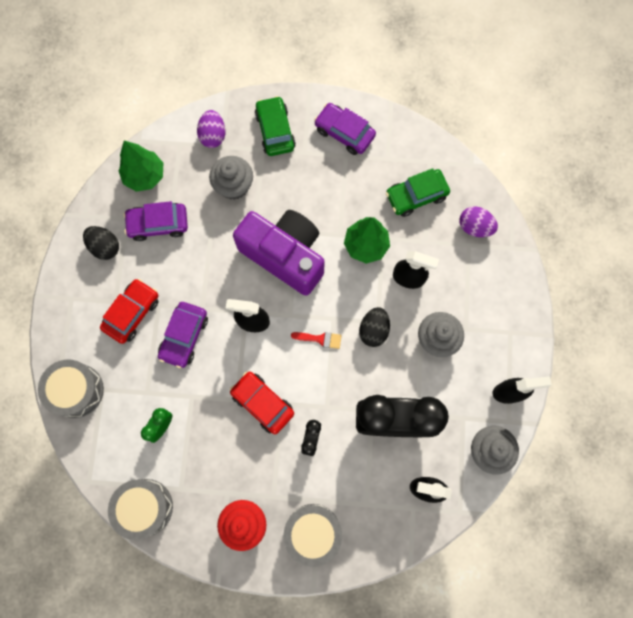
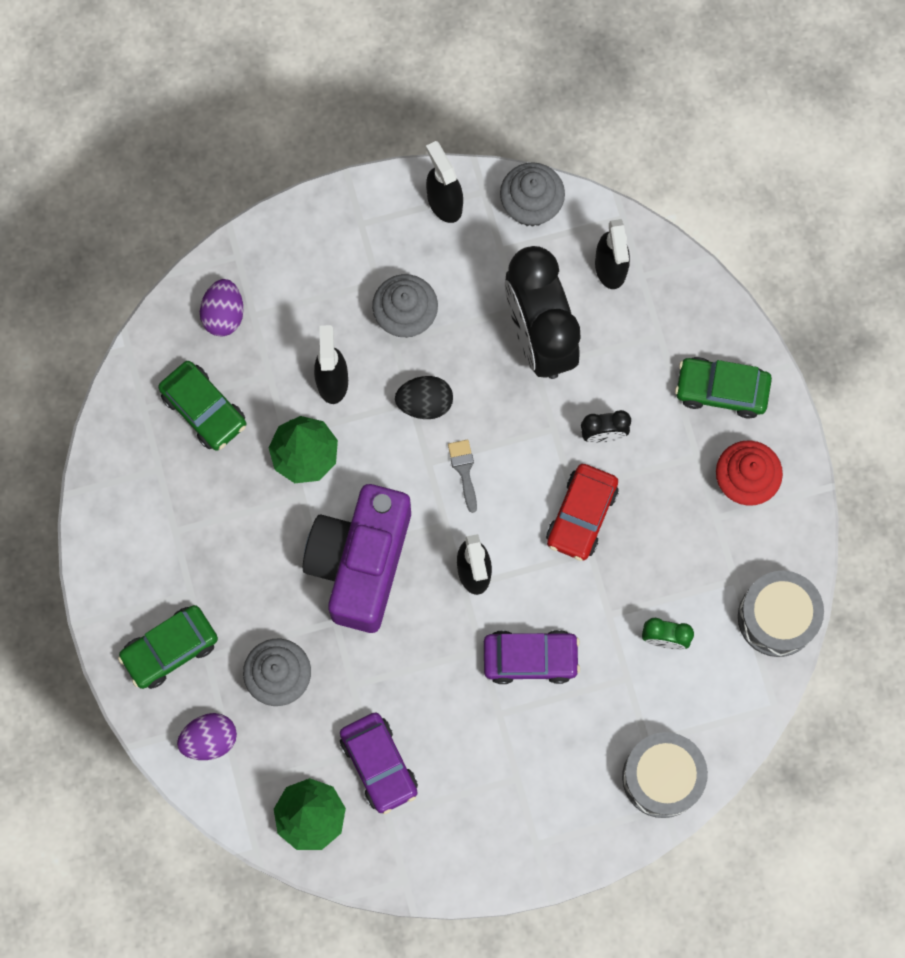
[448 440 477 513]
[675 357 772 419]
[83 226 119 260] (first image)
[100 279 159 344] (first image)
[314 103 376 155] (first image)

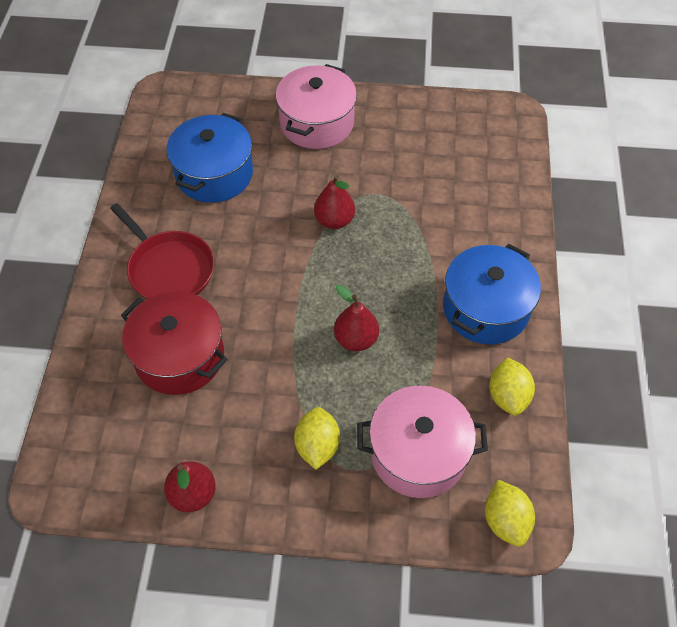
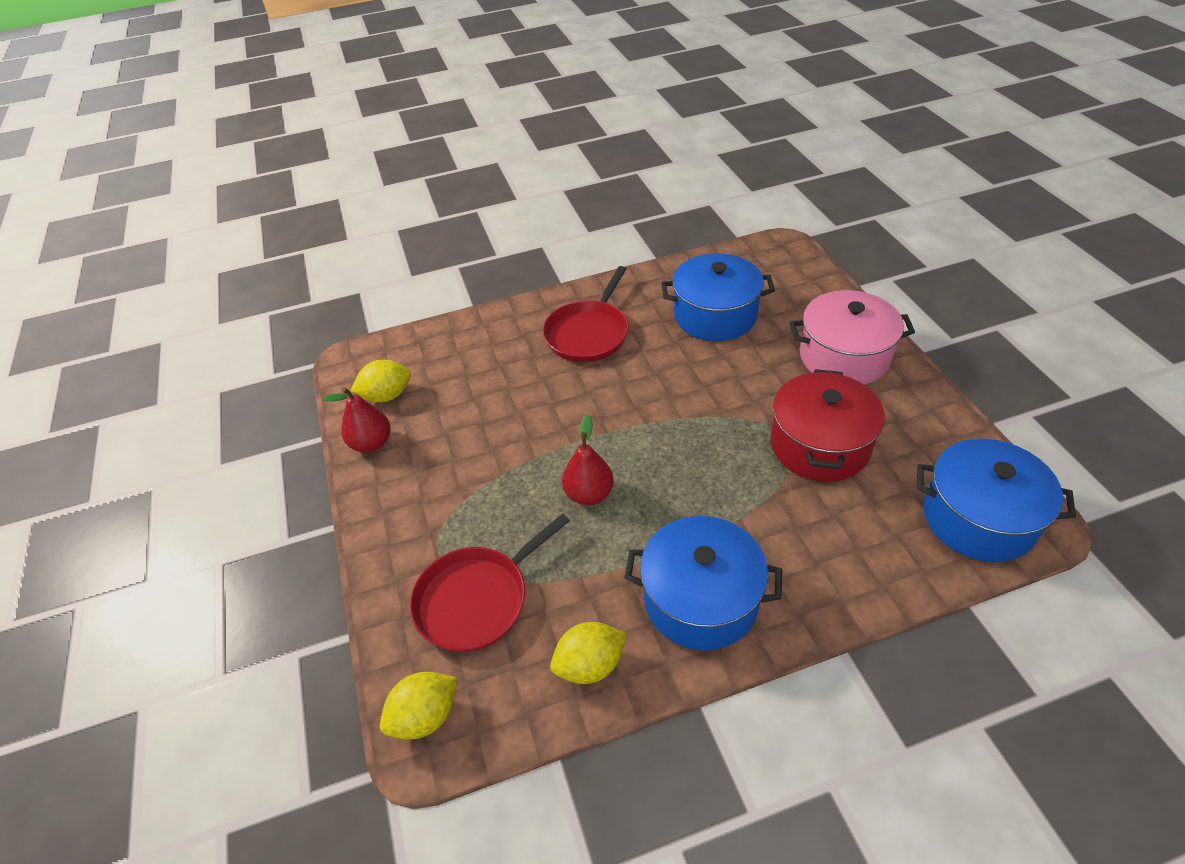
[350 360 411 402]
[409 513 570 652]
[771 369 885 482]
[917 438 1076 562]
[314 175 355 229] (first image)

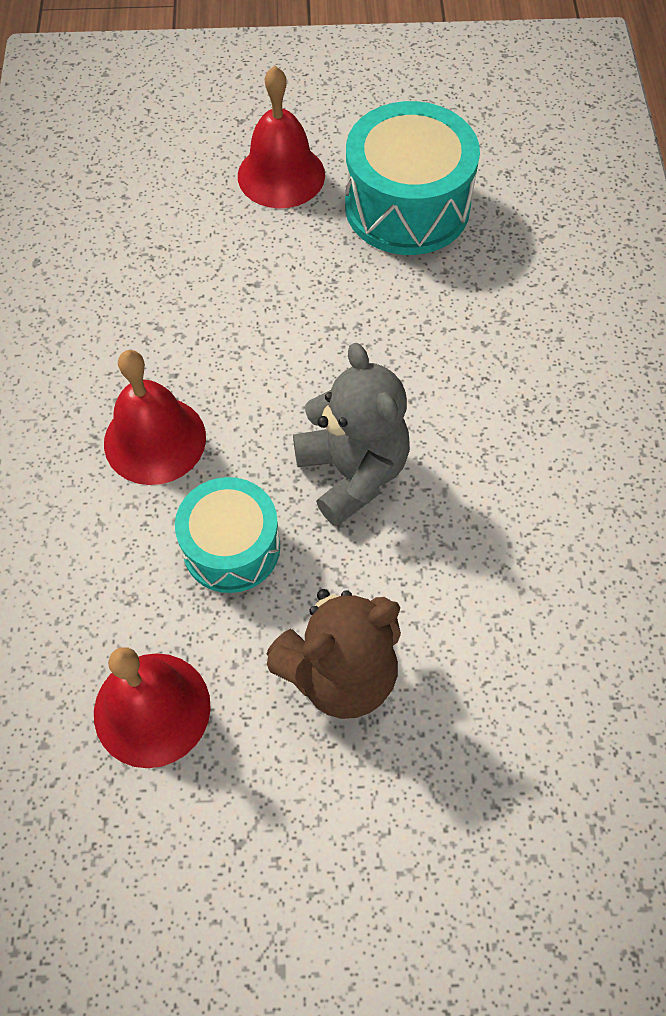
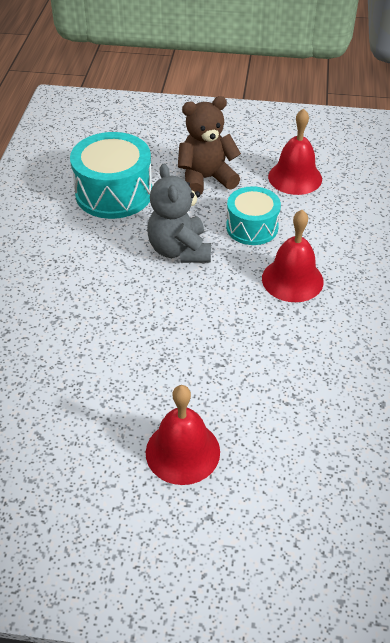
[70 132 152 219]

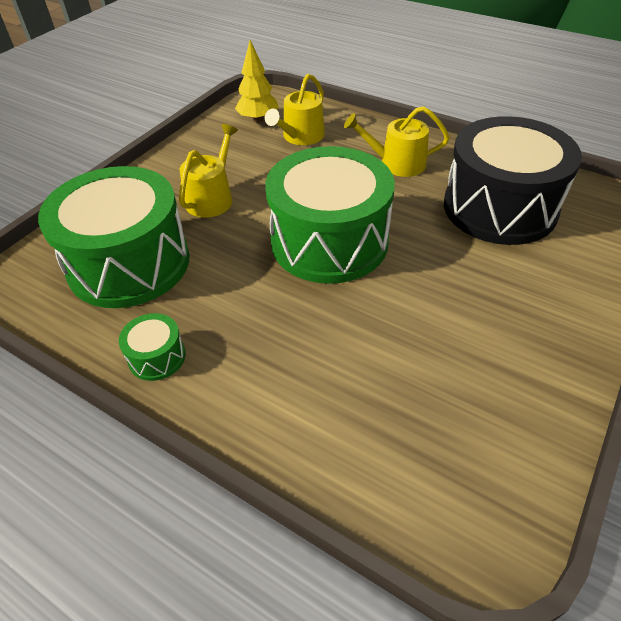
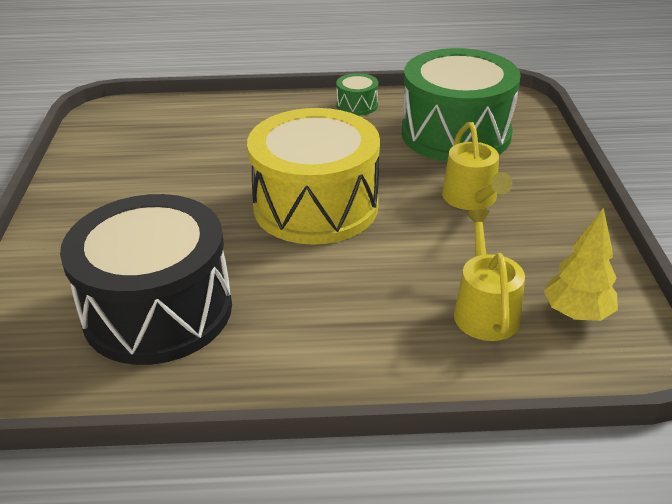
[247 108 380 245]
[344 106 449 177] (first image)

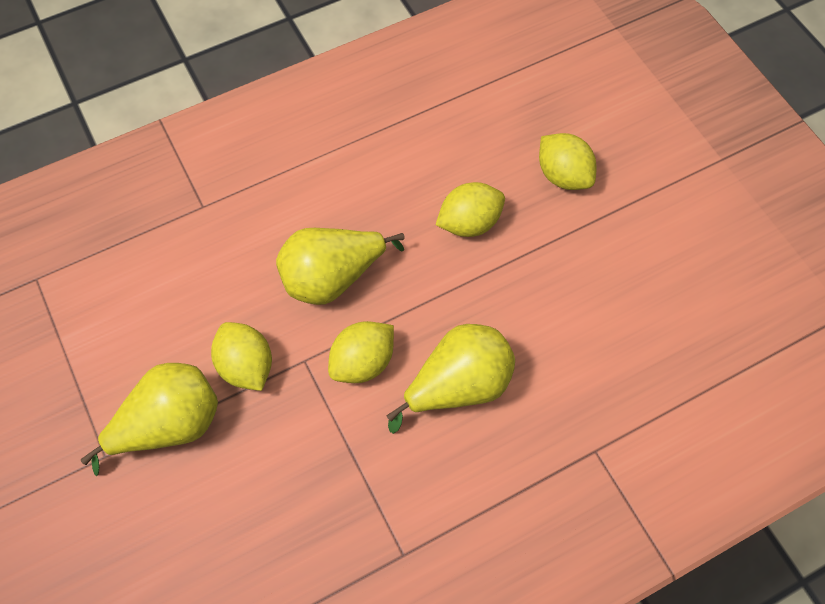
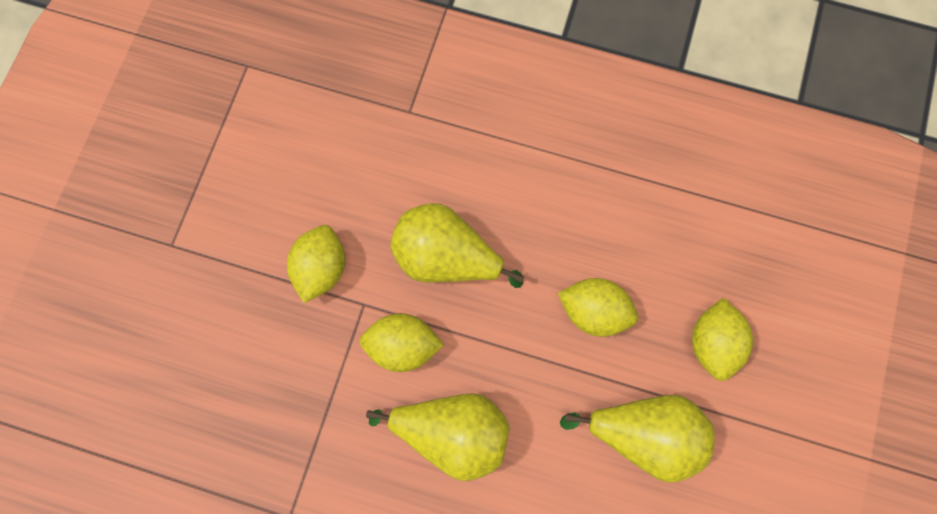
[560 395 715 483]

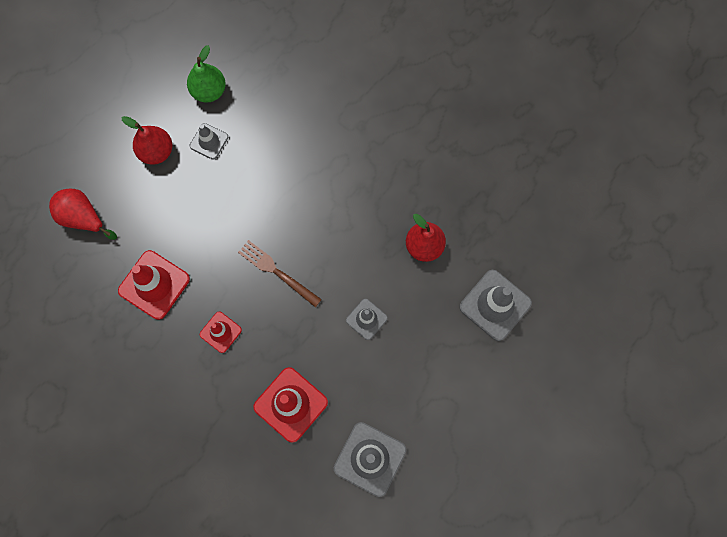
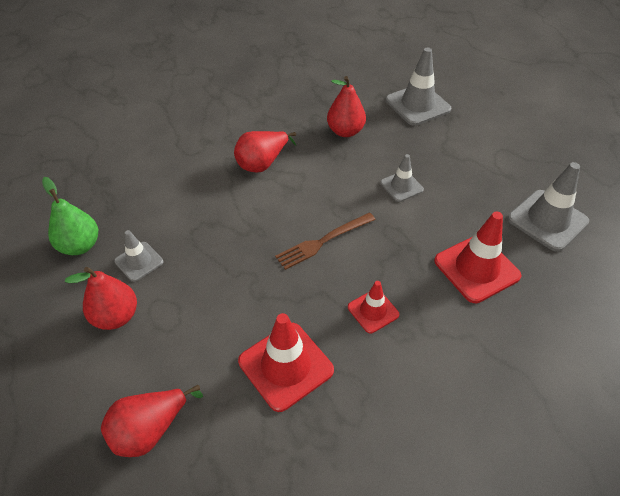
[234 131 296 172]

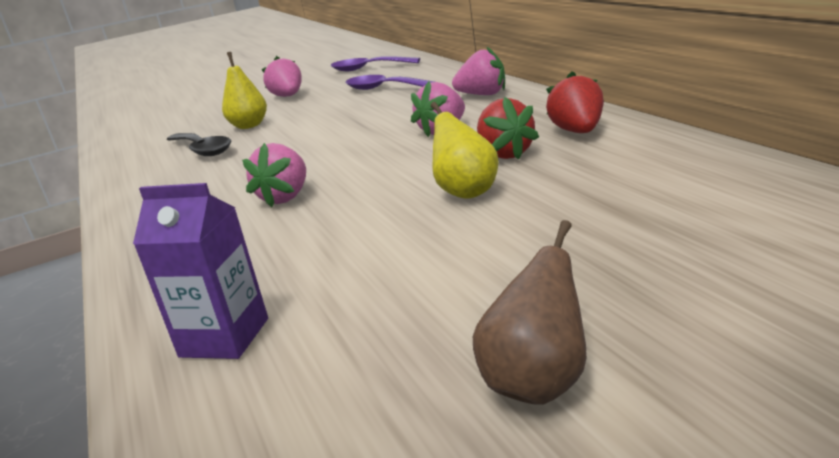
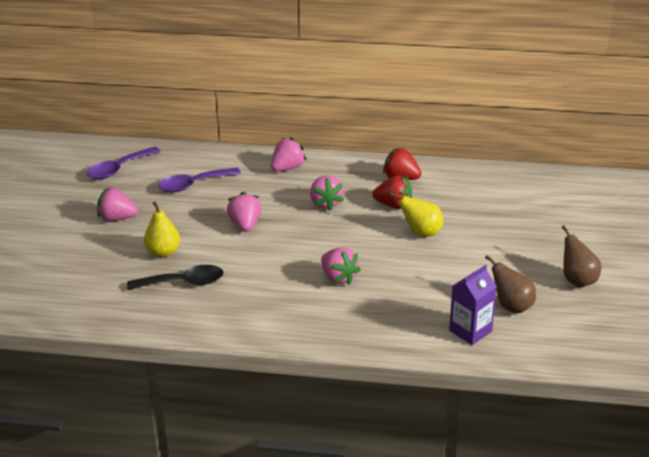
[227 192 262 232]
[485 255 536 313]

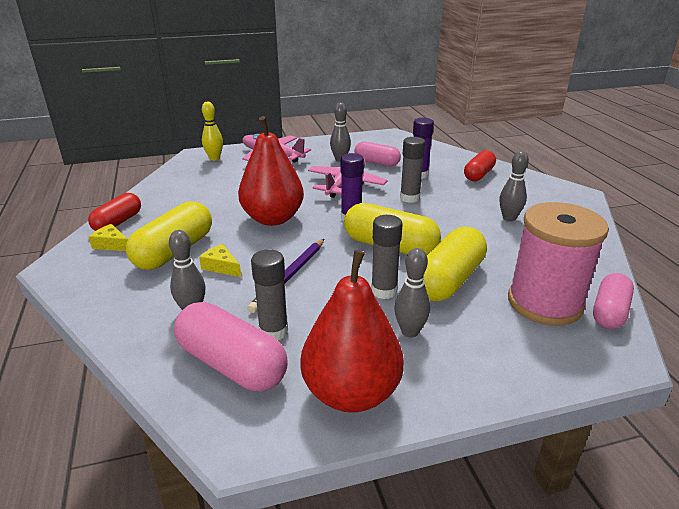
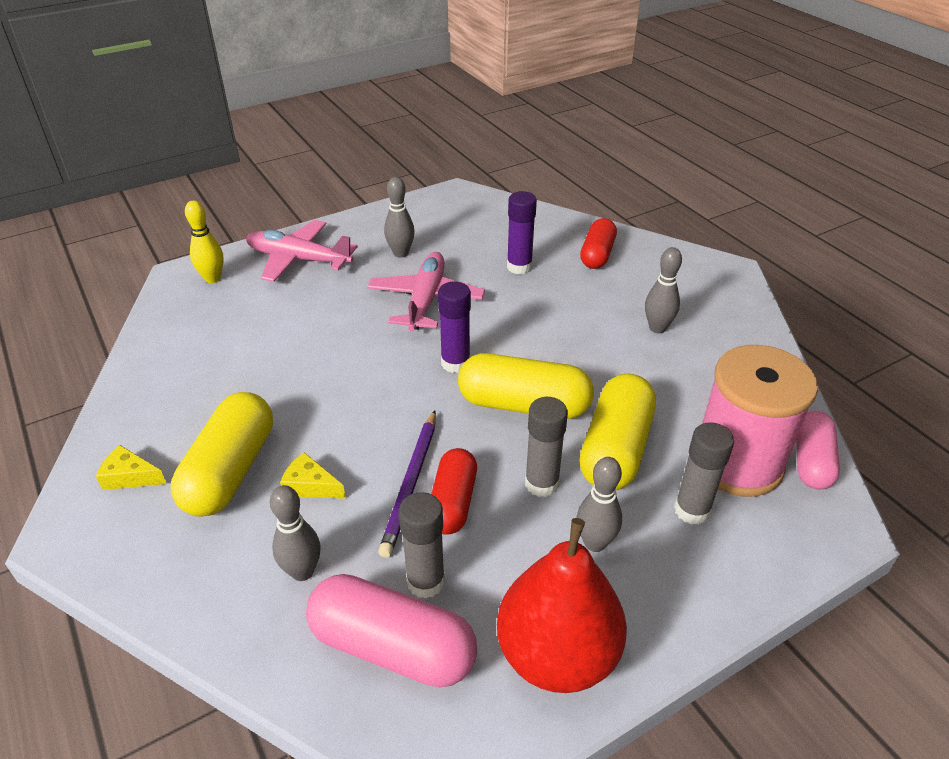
[431 448 477 535]
[674 422 734 525]
[238 116 304 226] (first image)
[354 142 401 166] (first image)

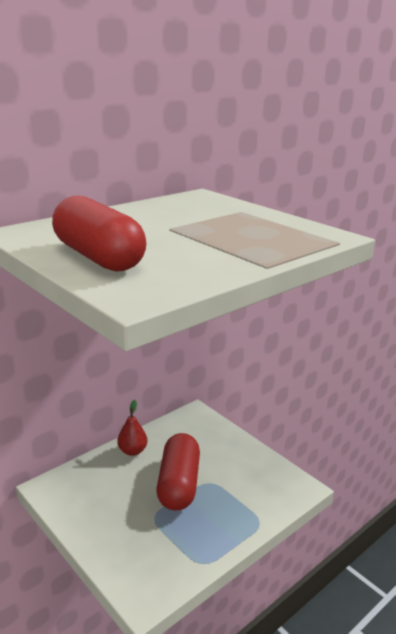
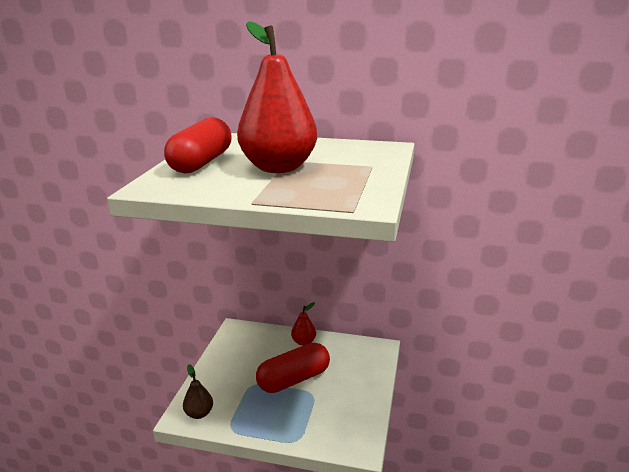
[183 364 213 419]
[237 21 317 173]

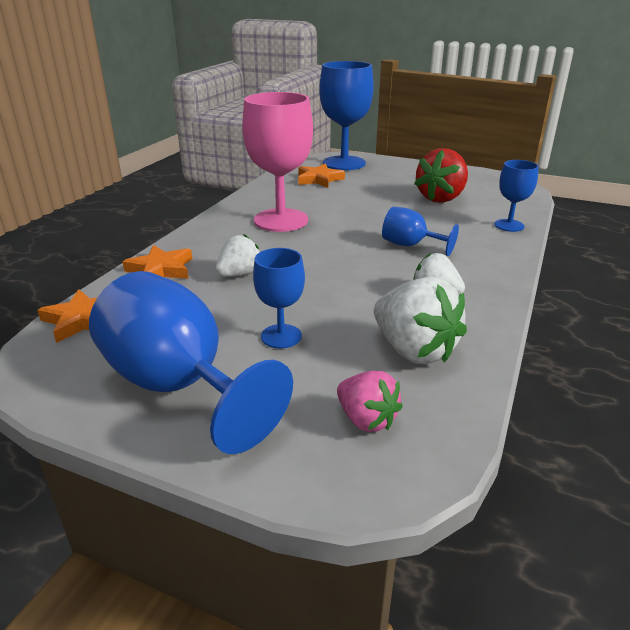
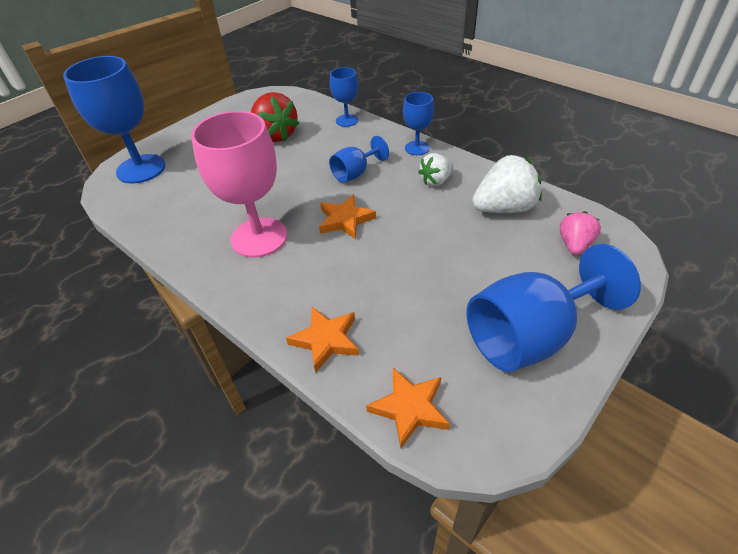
[319 194 376 240]
[403 92 434 155]
[560 211 601 255]
[216 234 260 277] (first image)

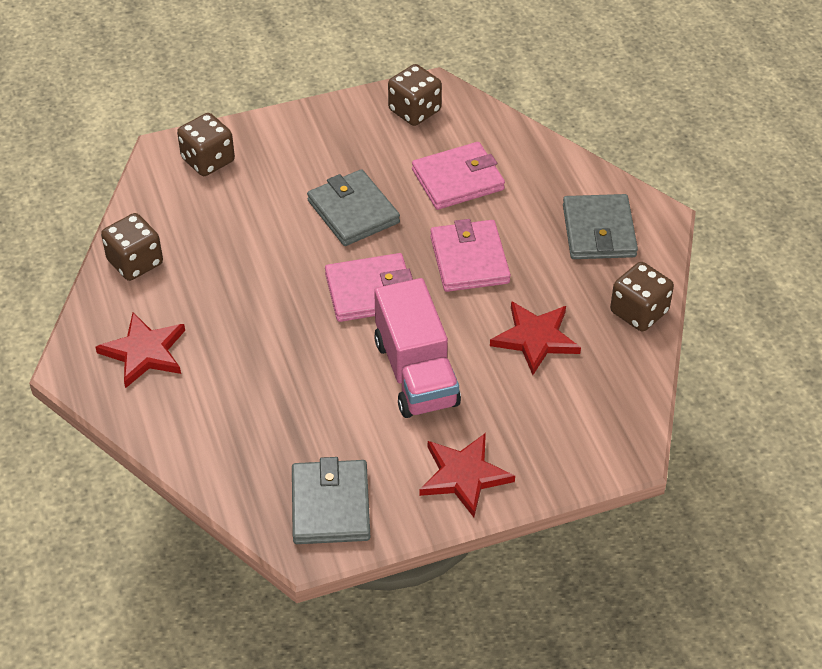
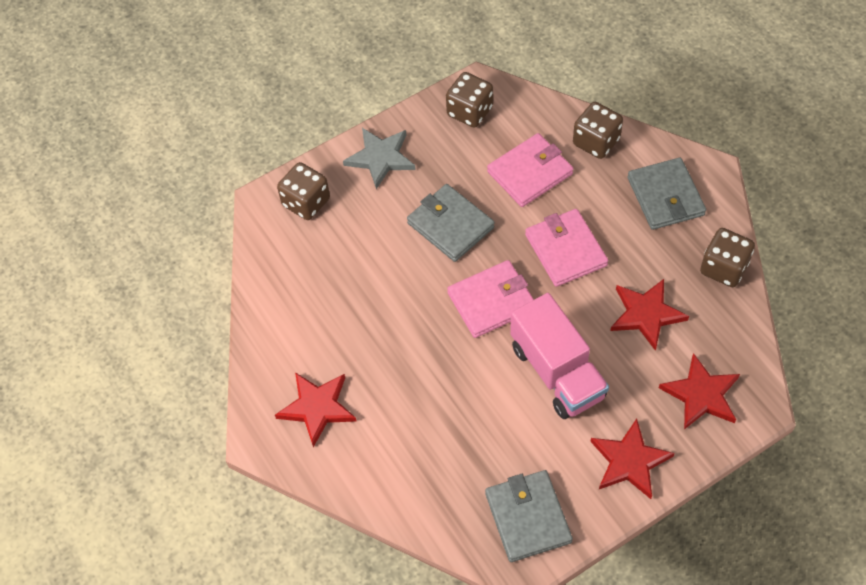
[343 128 416 189]
[573 102 623 159]
[659 353 740 429]

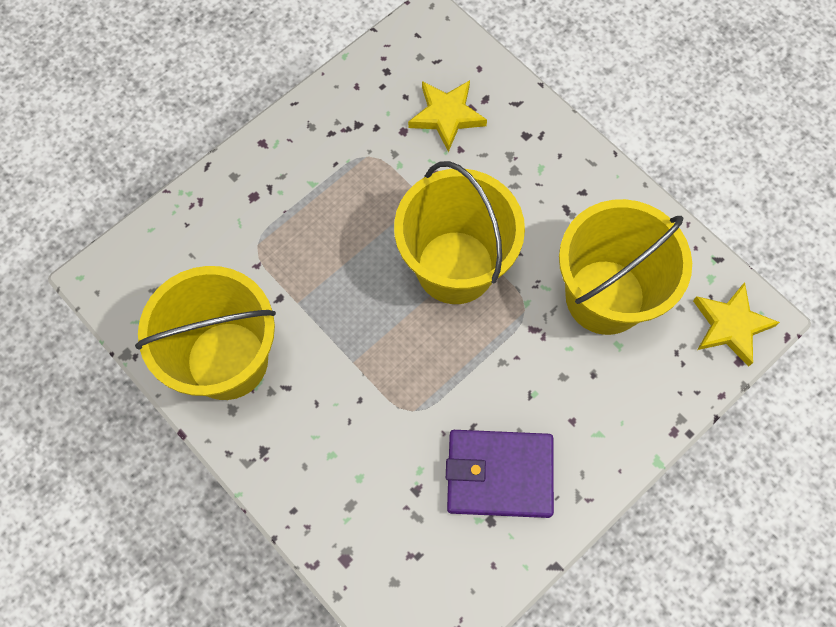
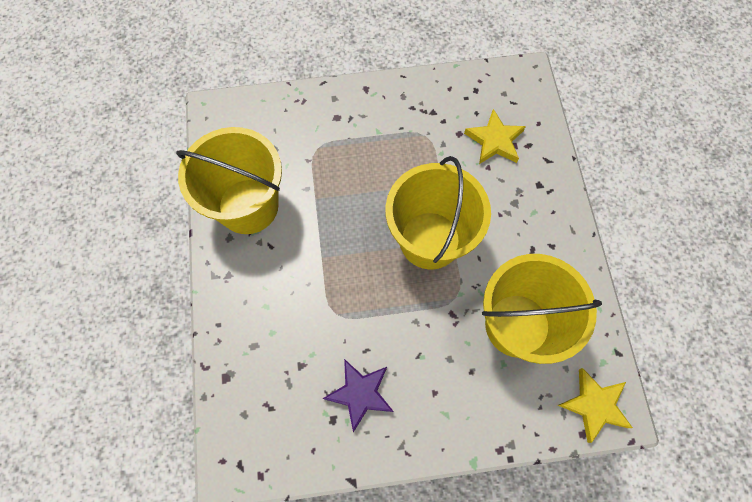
[323 359 394 432]

